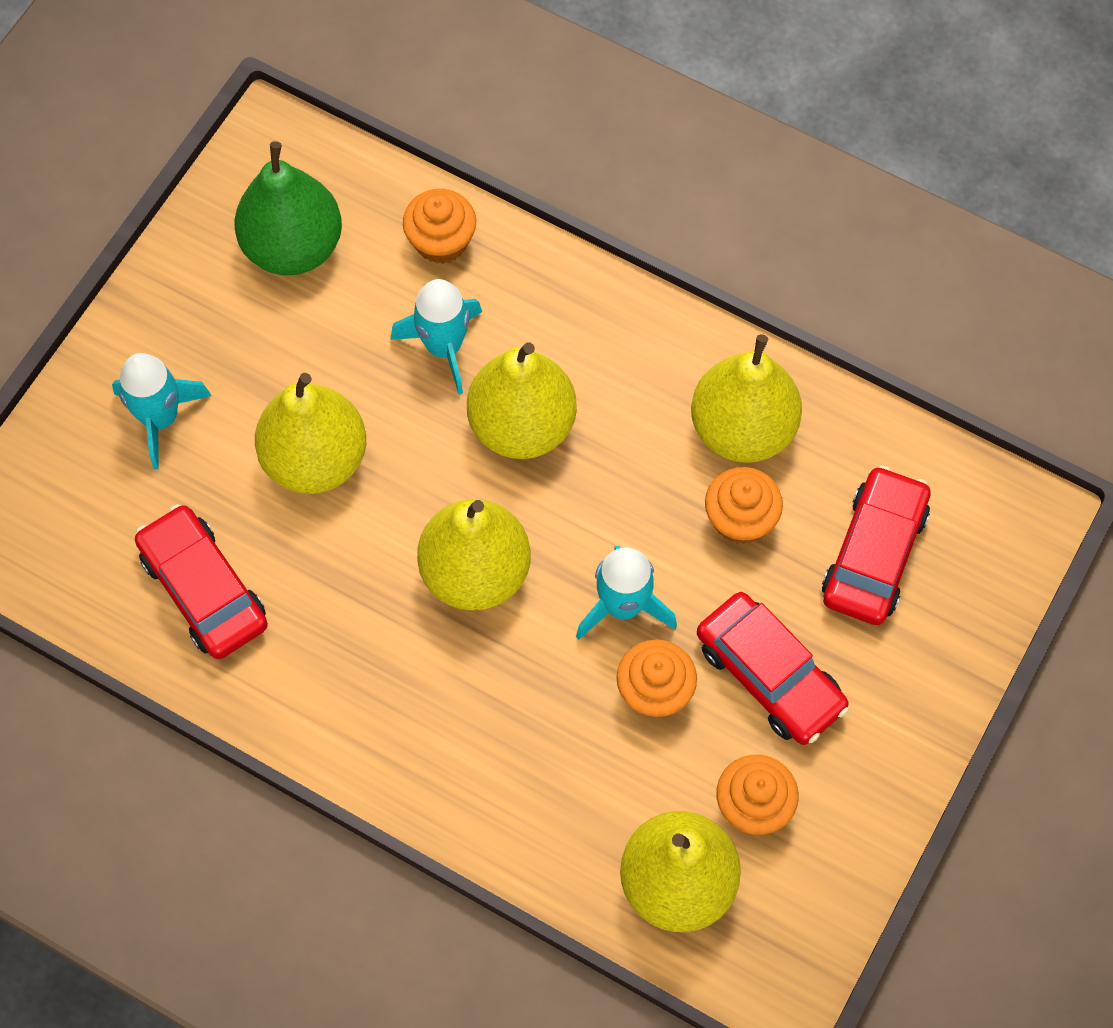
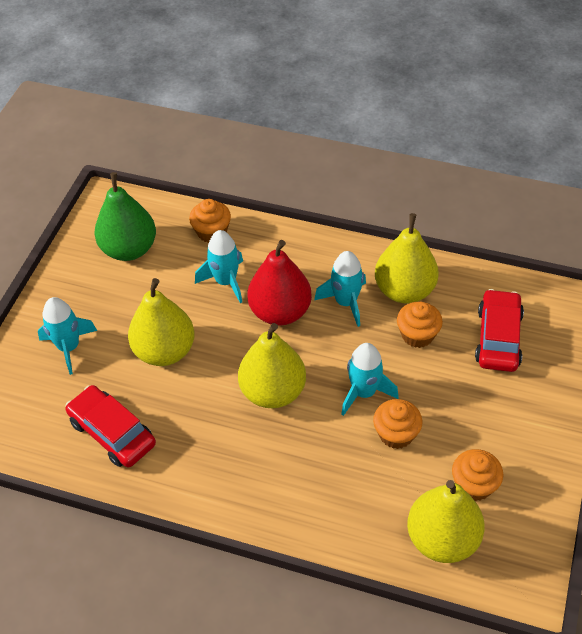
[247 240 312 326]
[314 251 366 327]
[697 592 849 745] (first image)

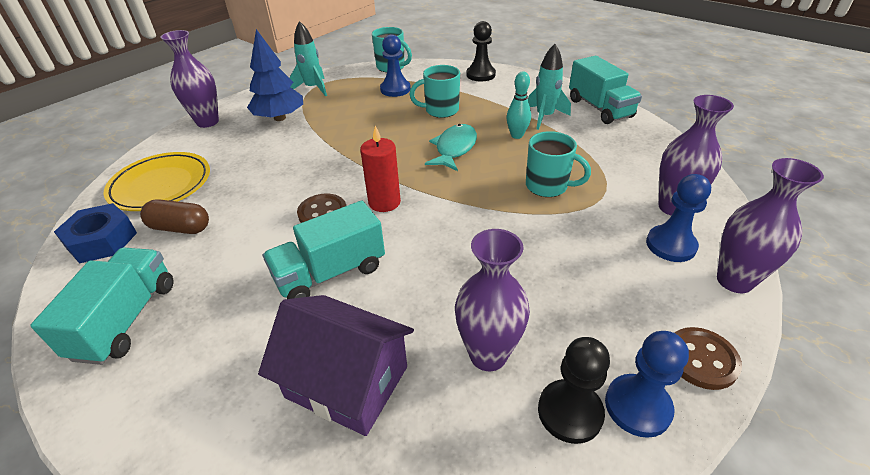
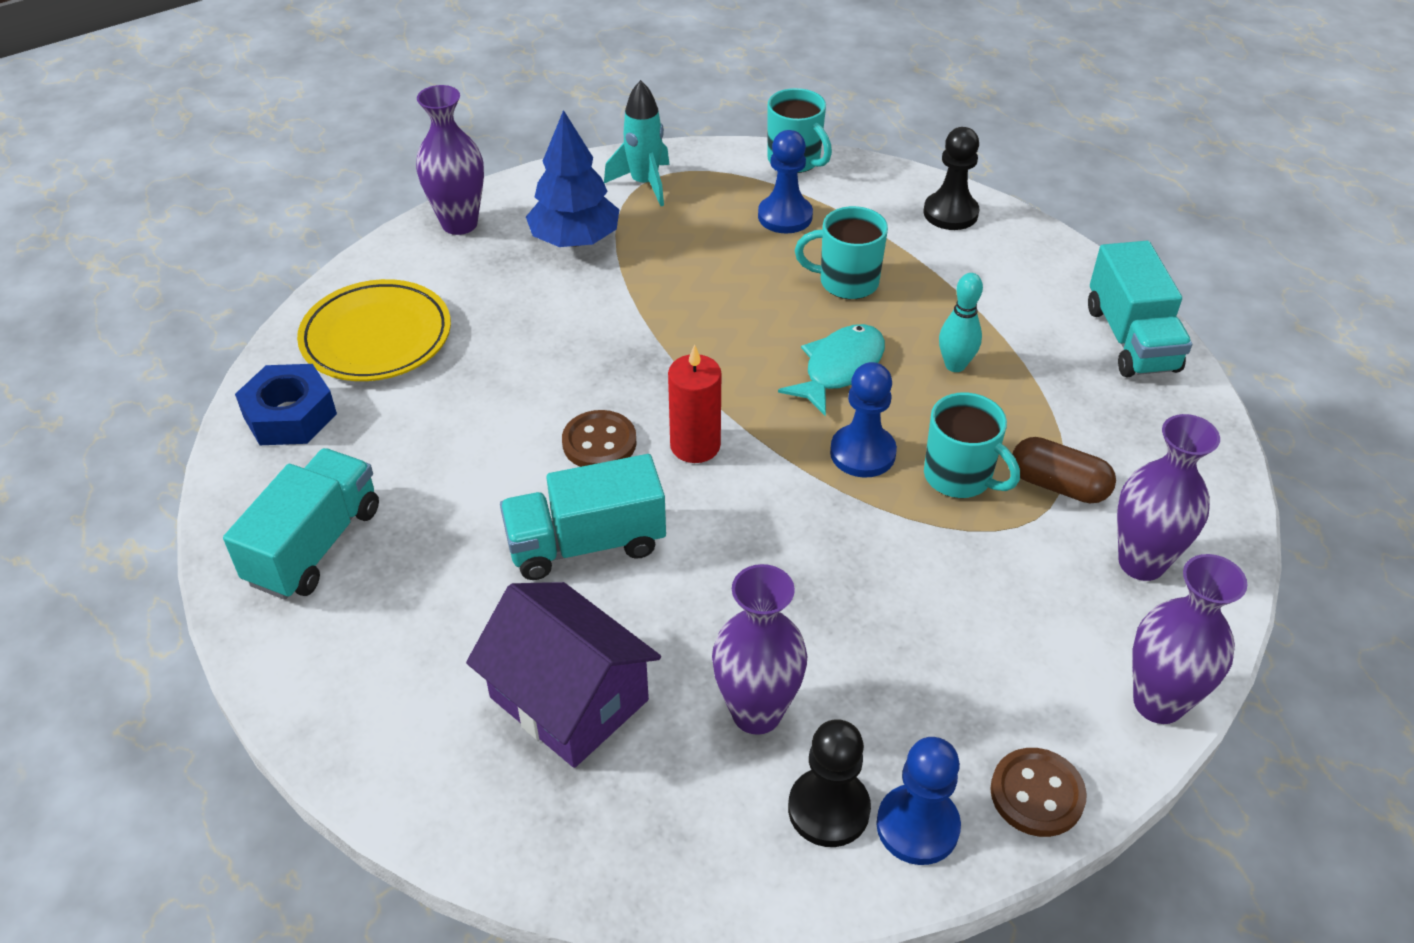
[830 362 897 478]
[1013 437 1116 503]
[528 44 571 130] (first image)

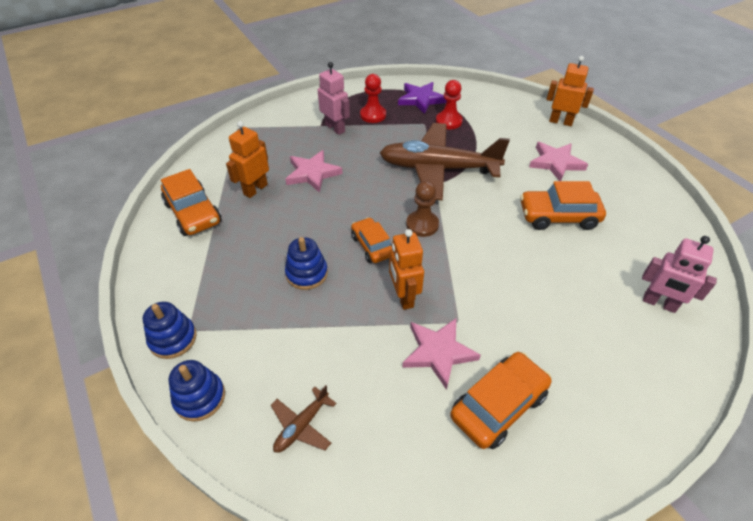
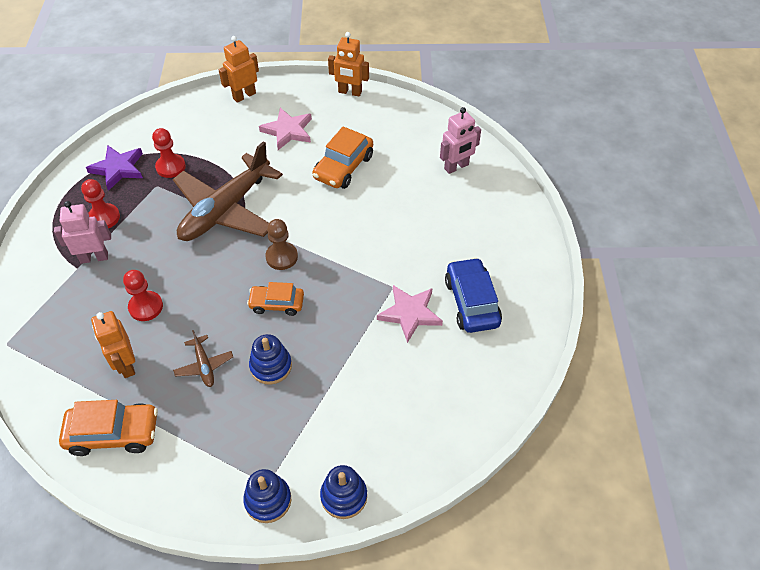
[123 270 163 321]
[173 330 233 387]
[328 32 369 97]
[445 257 502 333]

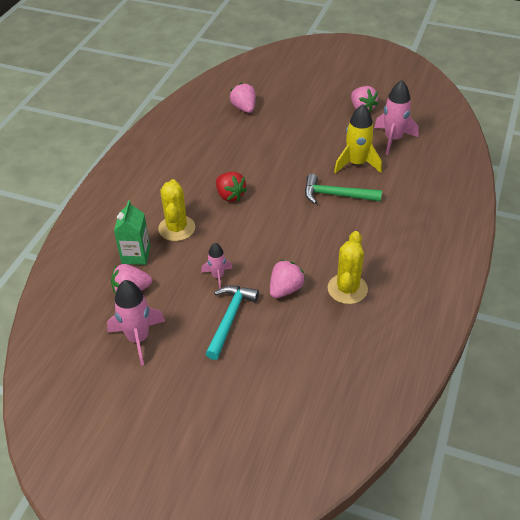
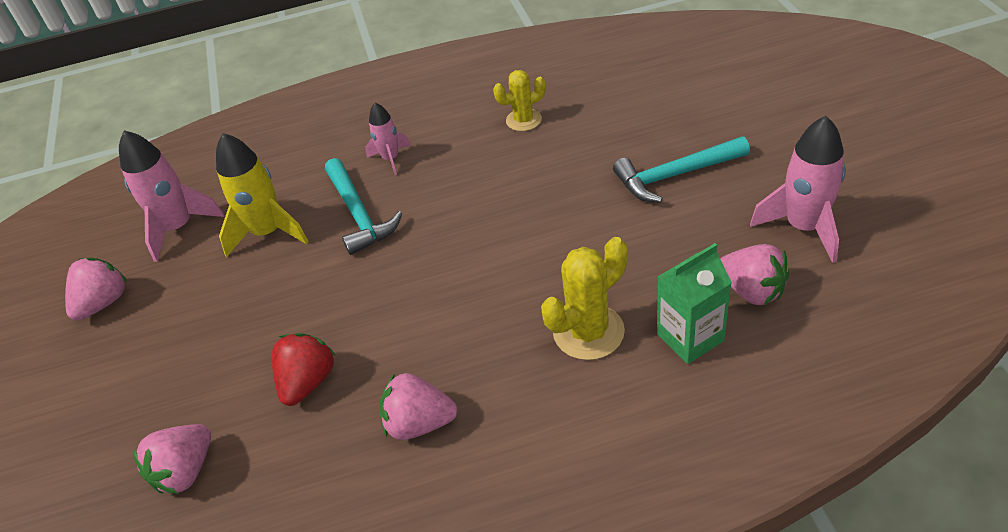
[272 333 335 406]
[325 158 403 255]
[365 103 411 175]
[379 373 457 440]
[493 70 546 131]

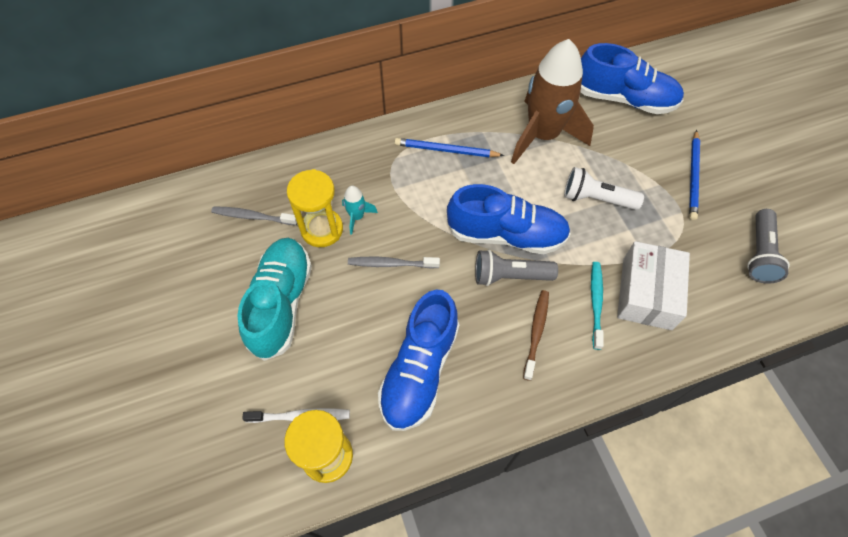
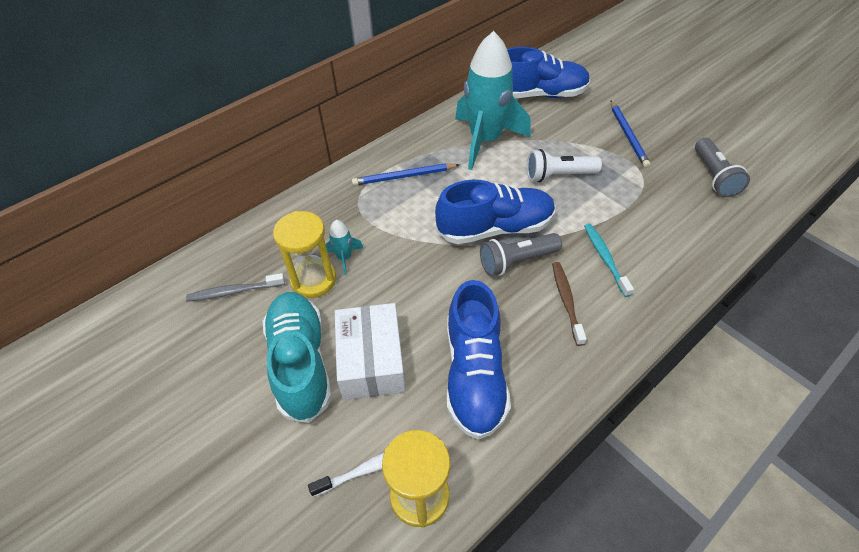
[335 303 406 400]
[455 31 531 170]
[348 257 440 269] (first image)

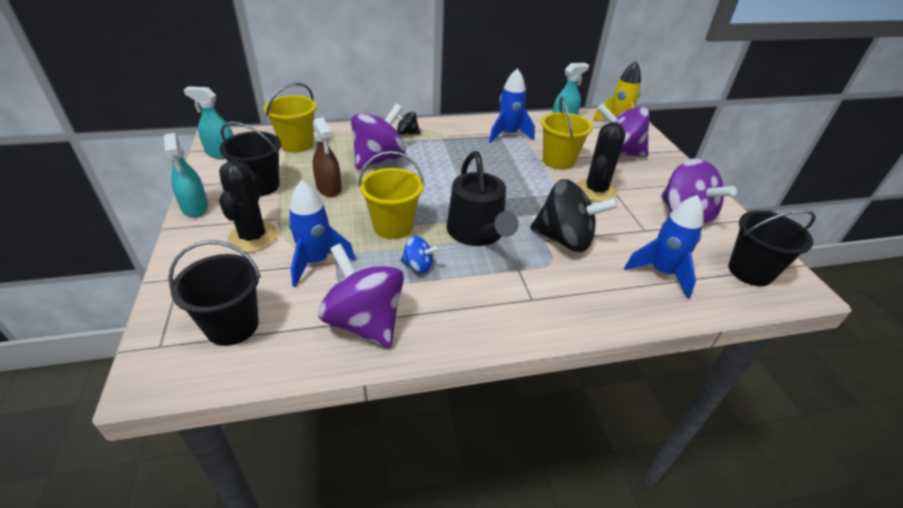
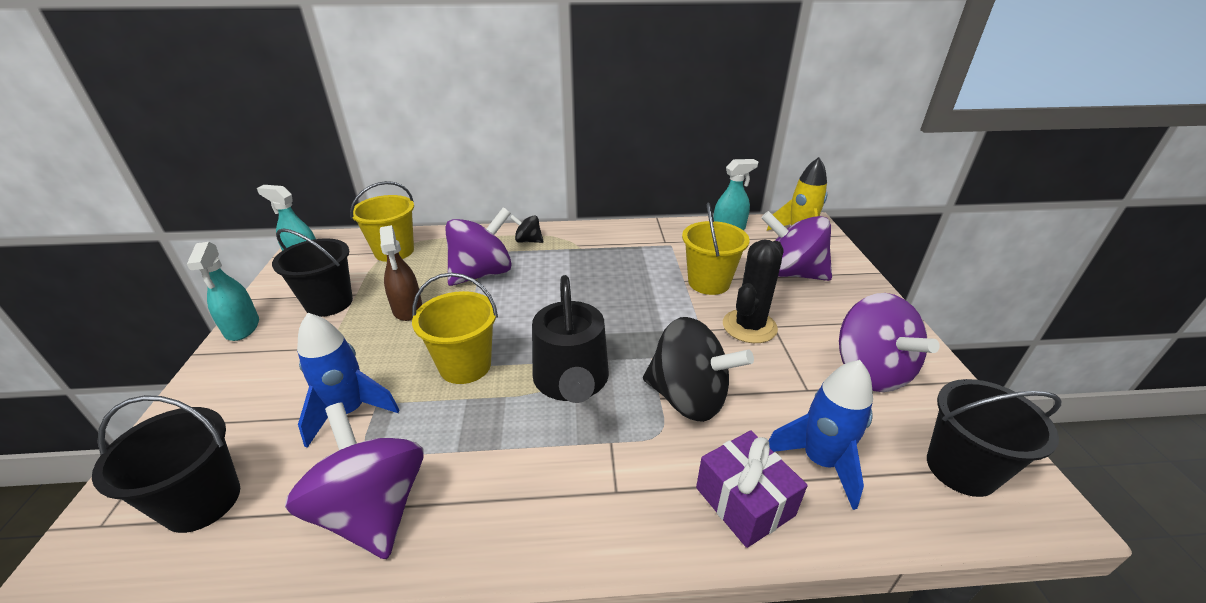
[696 430 808 548]
[219 160 278 253] (first image)
[401 236 439 273] (first image)
[489 68 535 143] (first image)

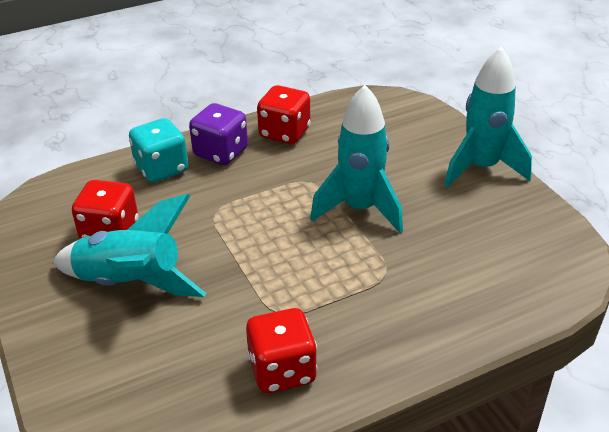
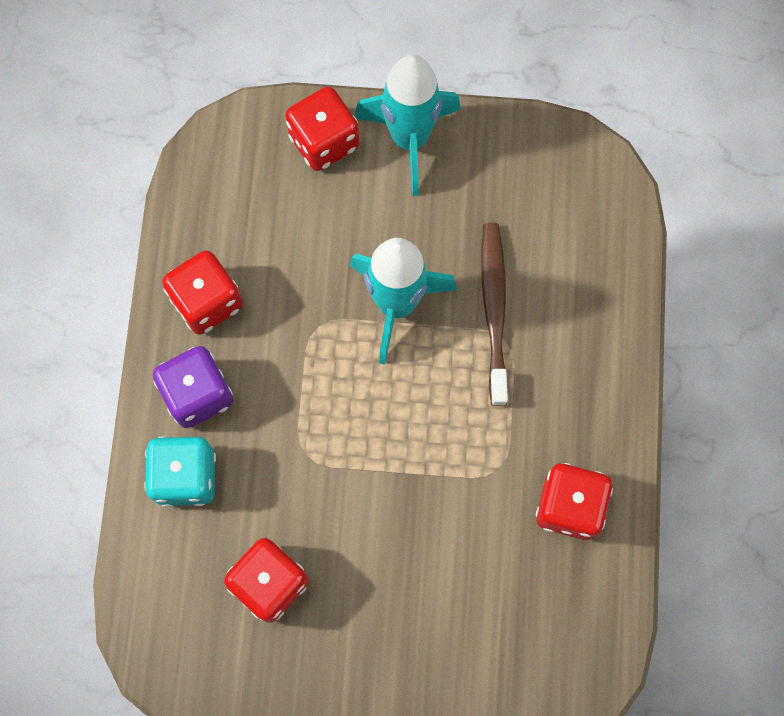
[285 86 359 171]
[481 222 508 406]
[53 194 206 297] (first image)

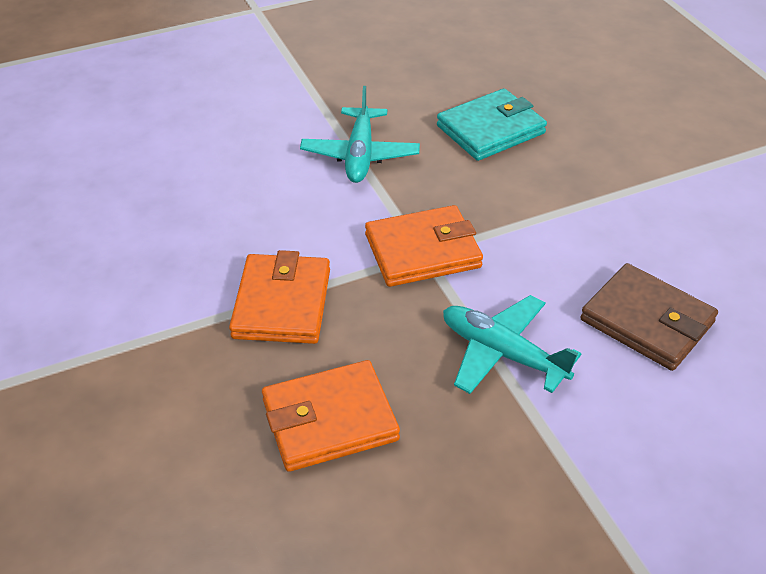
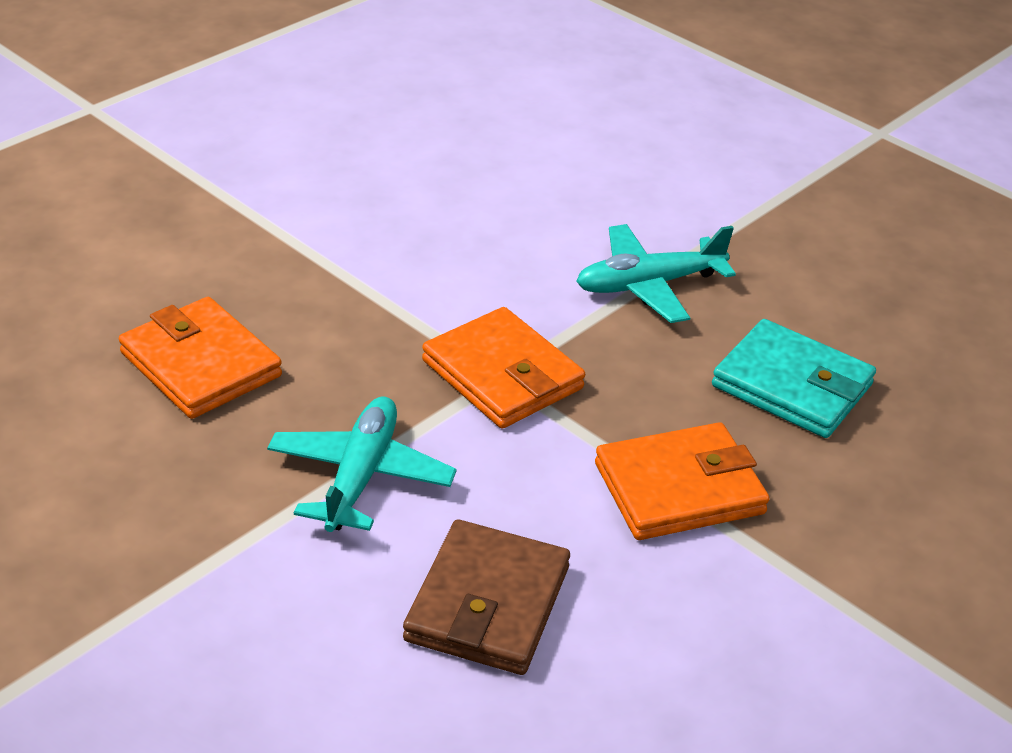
[595 422 769 540]

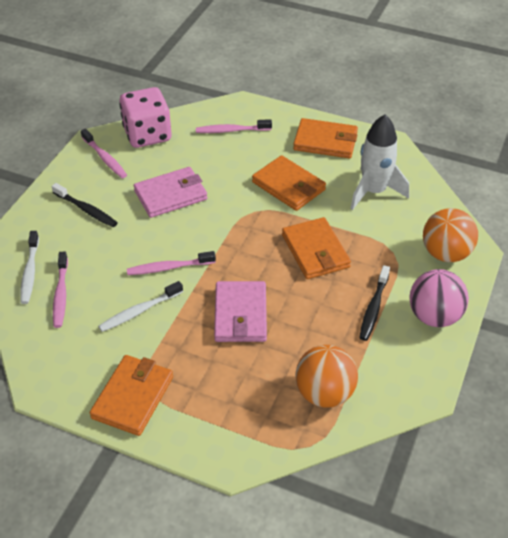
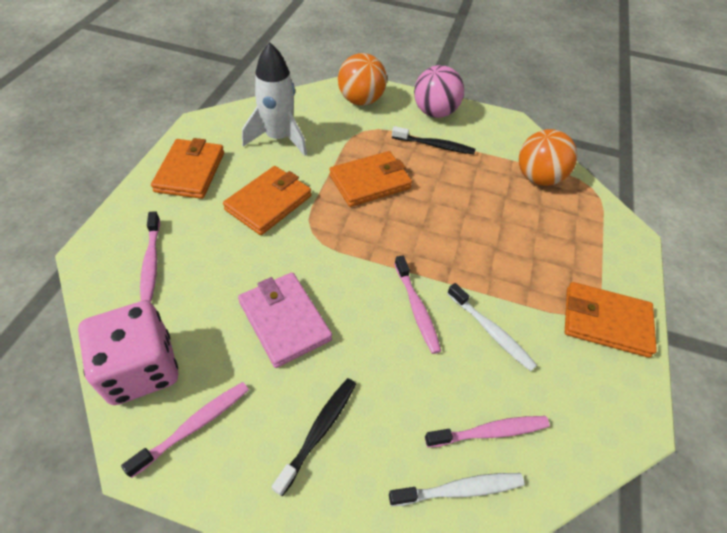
[214 281 267 342] (first image)

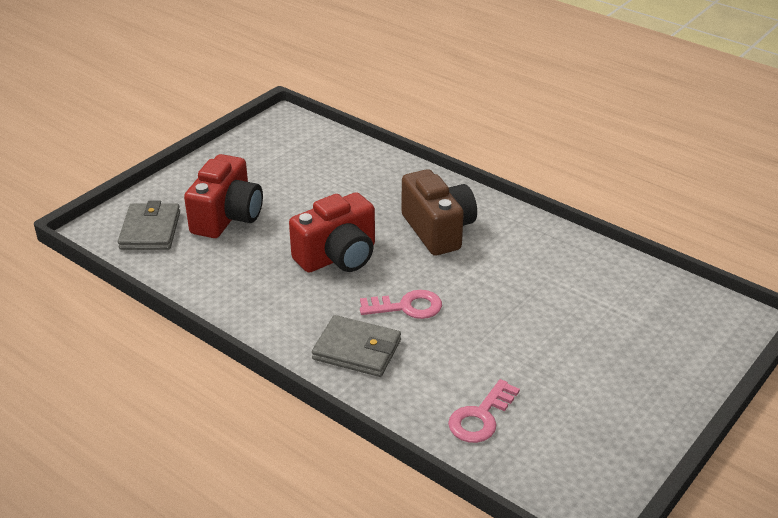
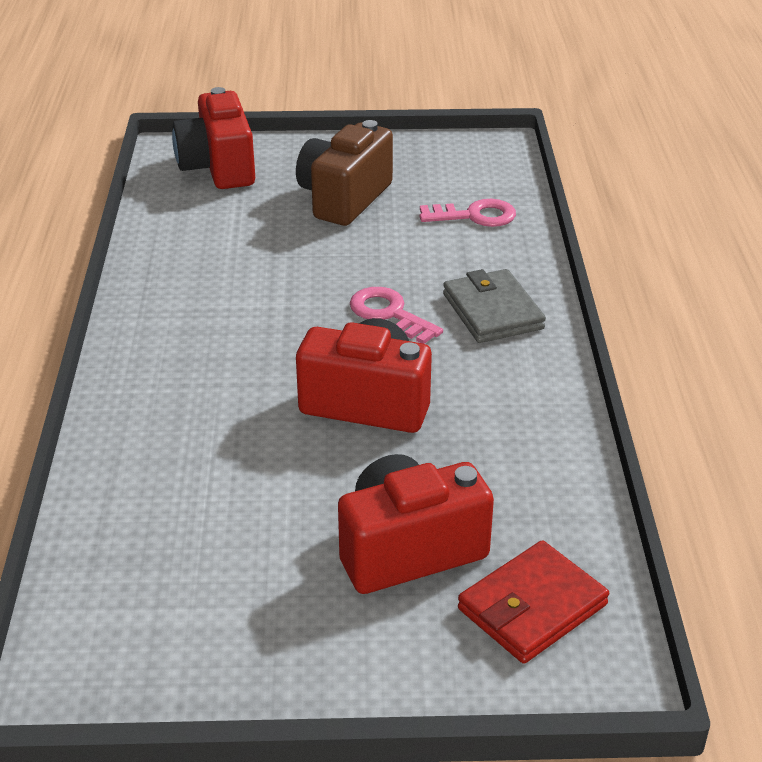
[172 87 255 189]
[296 120 393 226]
[458 540 609 664]

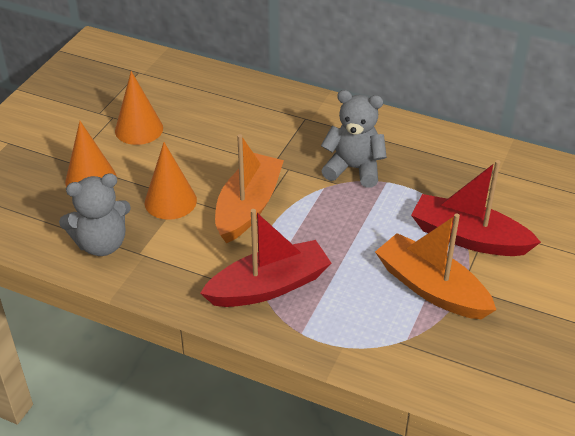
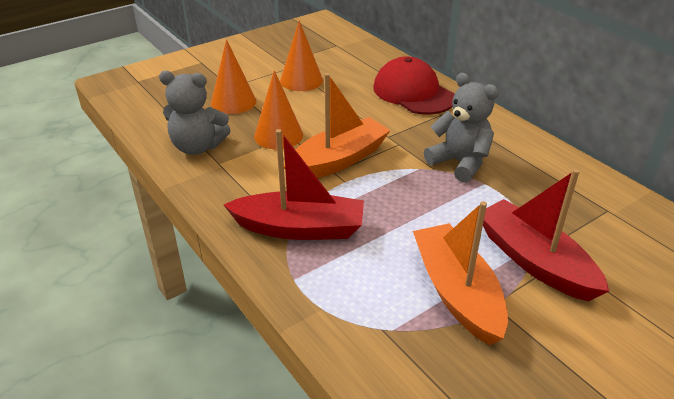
[373 57 455 114]

